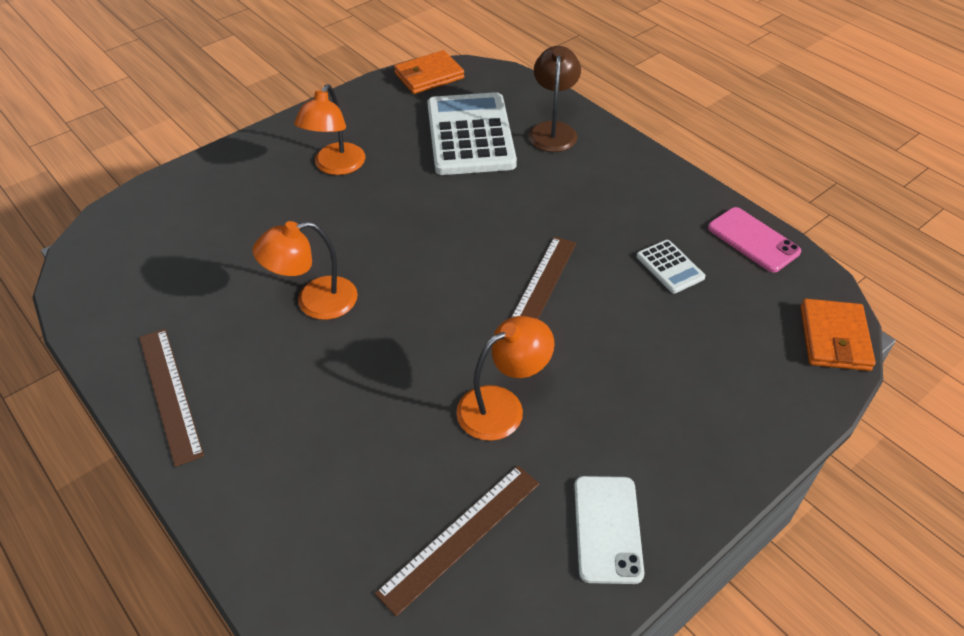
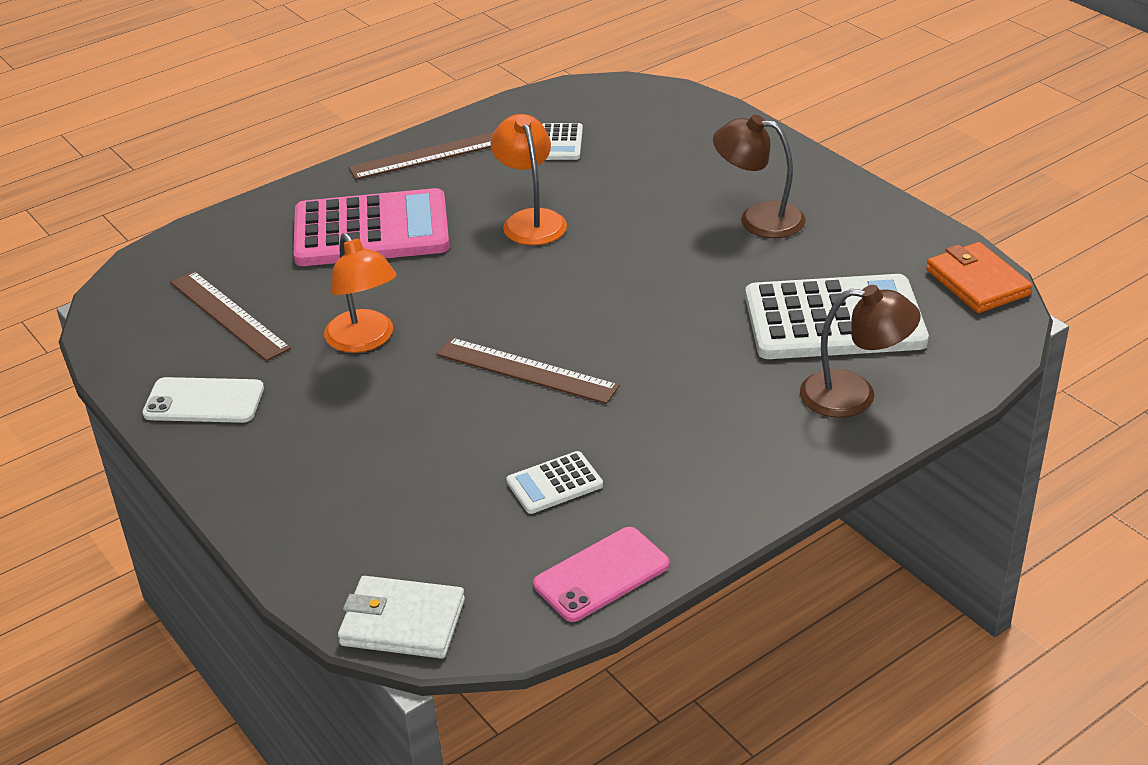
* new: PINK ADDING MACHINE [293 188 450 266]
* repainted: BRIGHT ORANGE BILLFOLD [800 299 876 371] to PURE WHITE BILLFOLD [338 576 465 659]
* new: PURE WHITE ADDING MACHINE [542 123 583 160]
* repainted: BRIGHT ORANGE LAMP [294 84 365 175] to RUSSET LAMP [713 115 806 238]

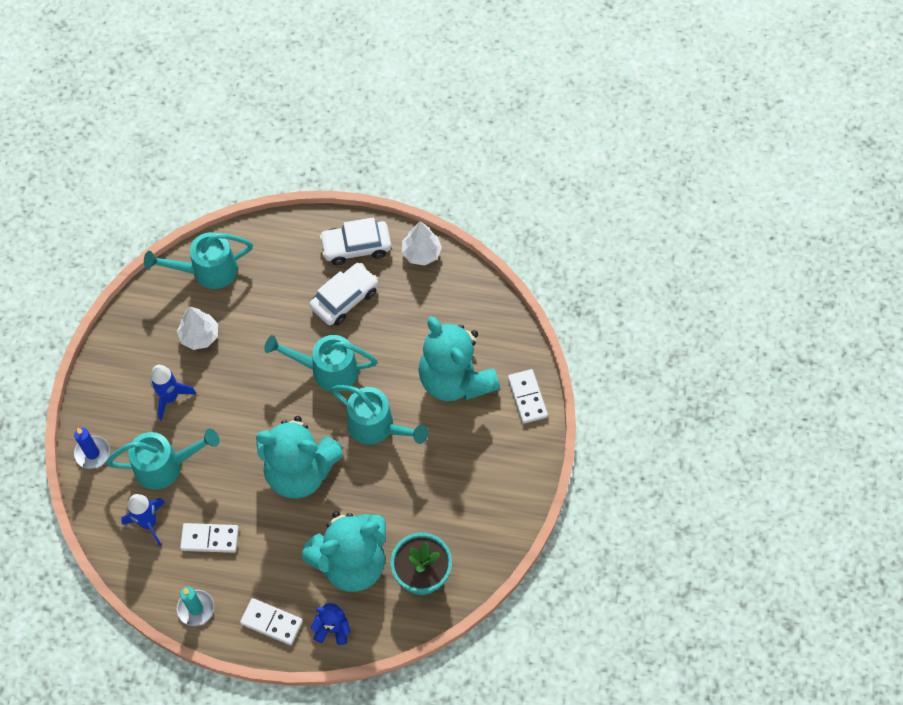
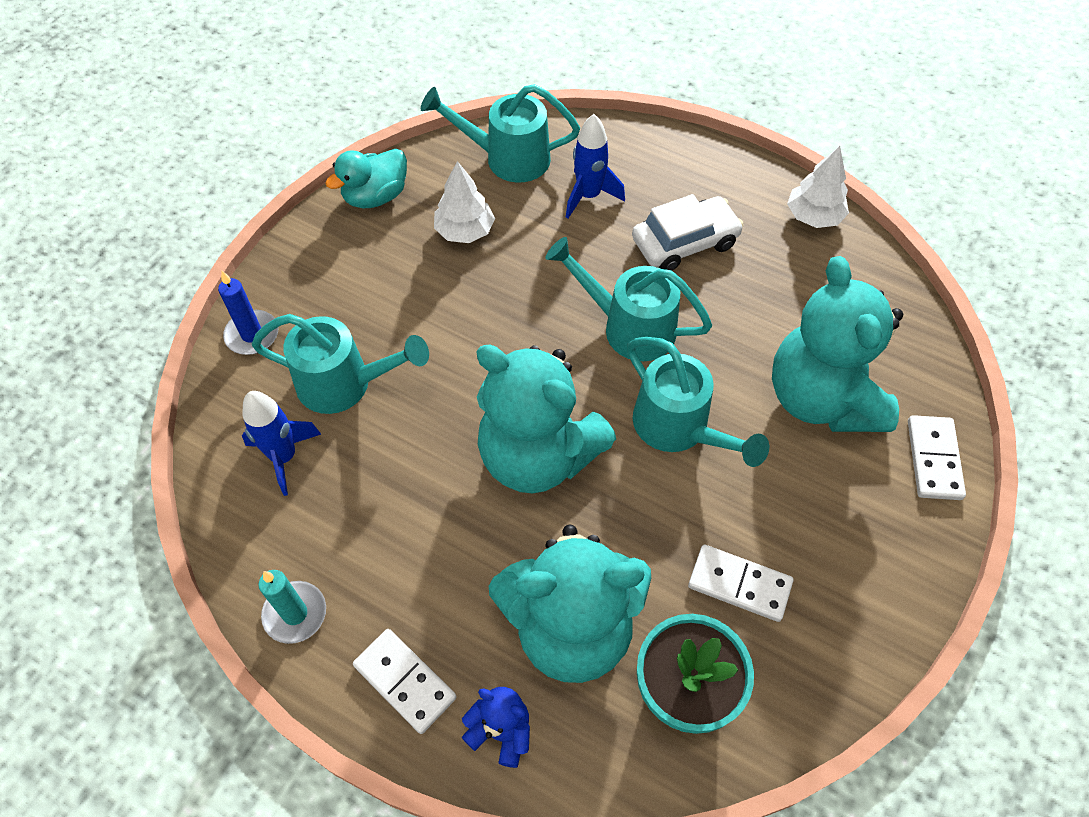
* new: TEAL TOY DUCK [325 149 407 208]
* shifted: COBALT ROCKET [151 365 196 421] to [566 114 625 218]
* shifted: PURE WHITE DOMINO [180 523 239 553] to [688 545 793 622]
* gone: PURE WHITE CAR [319 217 391 265]

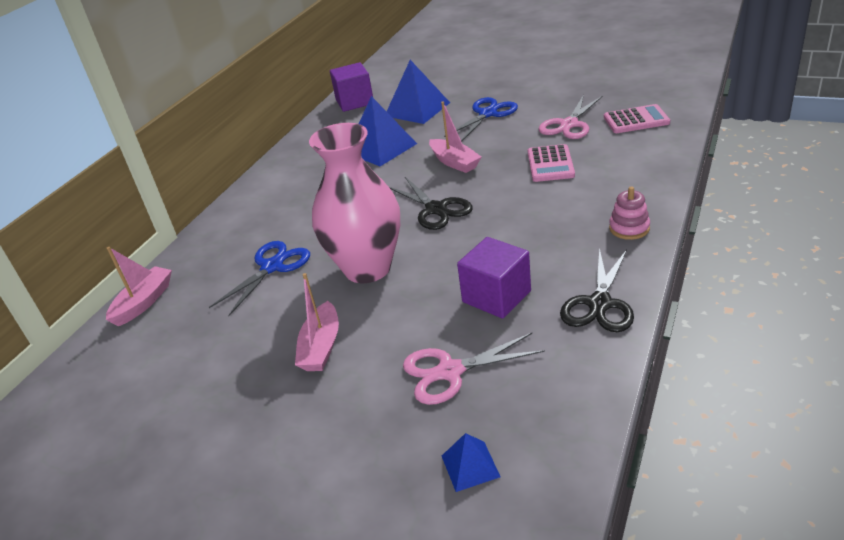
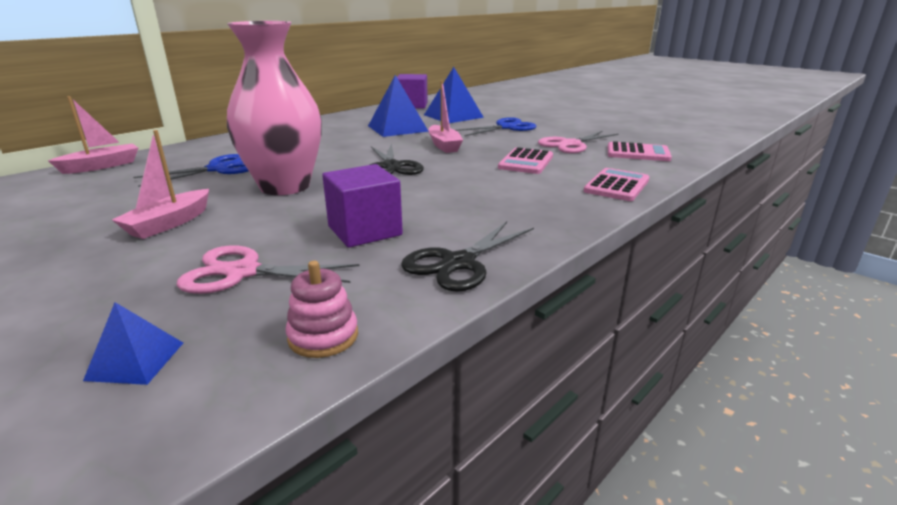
* shifted: PINK STACKING RINGS [609 187 650 240] to [286 261 358 358]
* new: PINK ADDING MACHINE [584 168 649 201]

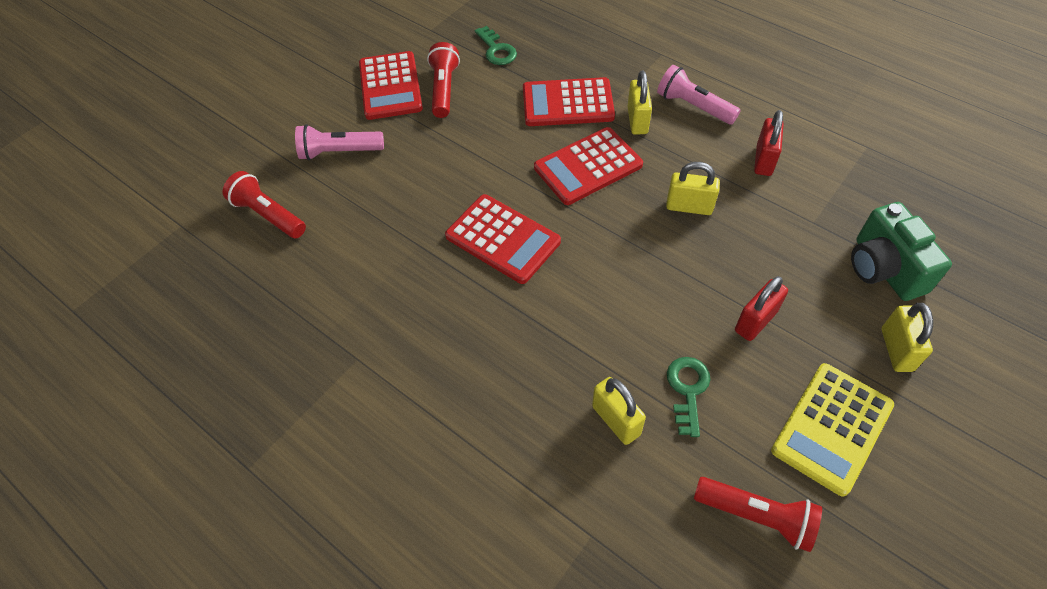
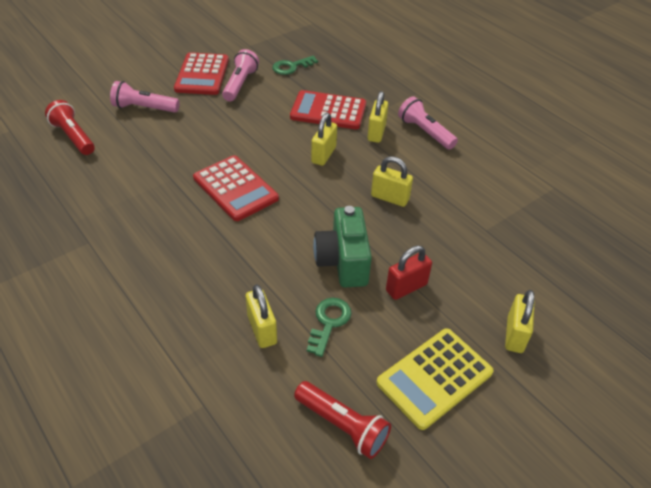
* repainted: CRIMSON TORCH [427 42 460 118] to PINK TORCH [222 49 259 101]
* rotated: GREEN DOOR KEY [475 26 517 65] = [272 56 318 75] 75 degrees clockwise
* swapped: CRIMSON ADDING MACHINE [534 127 643 205] to GOLDEN PADLOCK [311 113 337 166]
* shifted: GREEN PHOTO CAMERA [851 202 952 301] to [313 206 372 287]
* gone: CRIMSON PADLOCK [754 110 784 176]

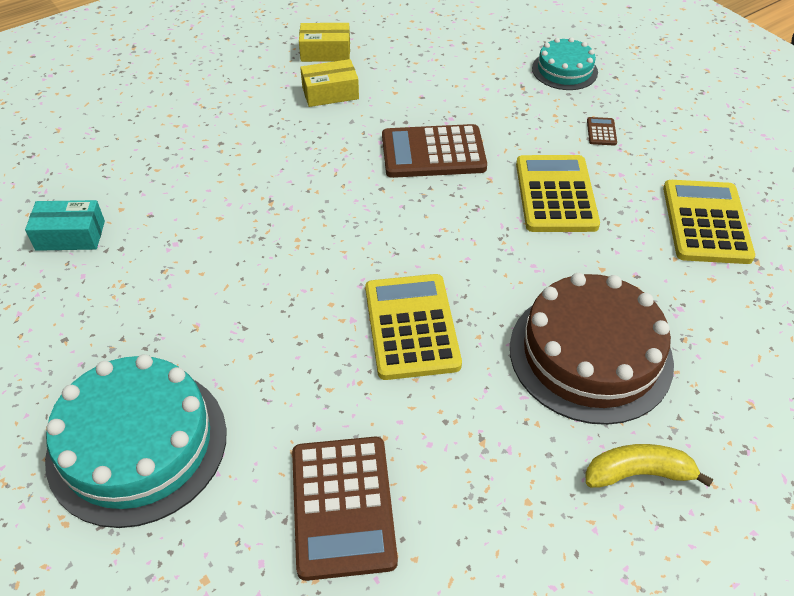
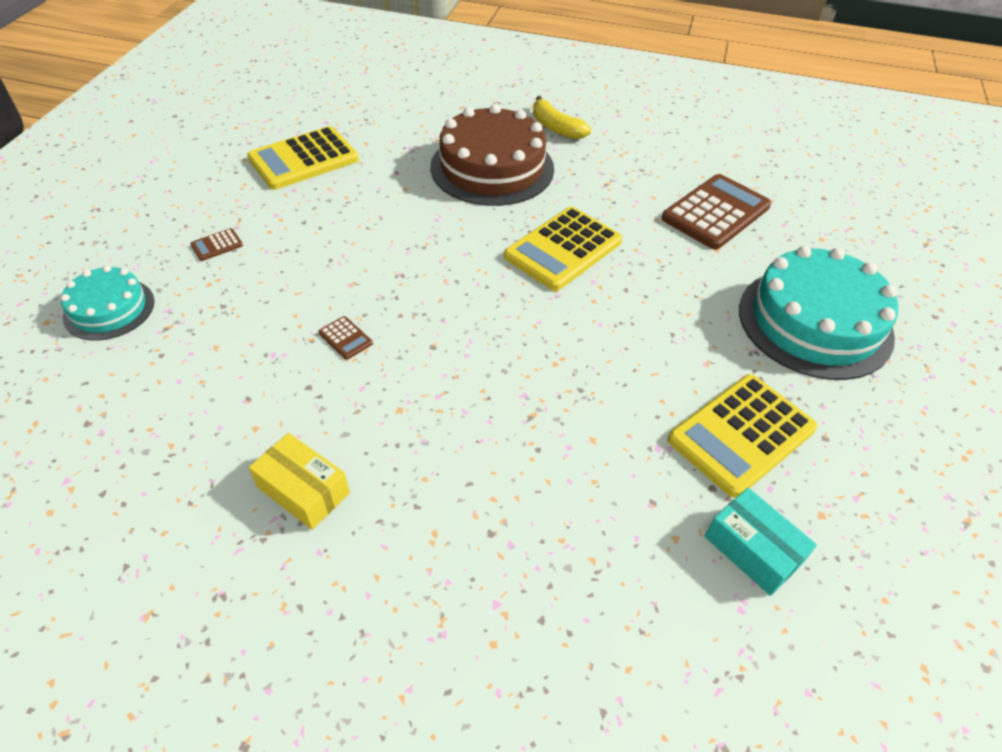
* scaled: RUSSET ADDING MACHINE [382 124 487 178] = [318 316 373 360] x0.41
* shifted: GOLDEN ADDING MACHINE [516 155 600 232] to [668 374 818 498]
* gone: GOLDEN PARCEL [299 23 350 62]

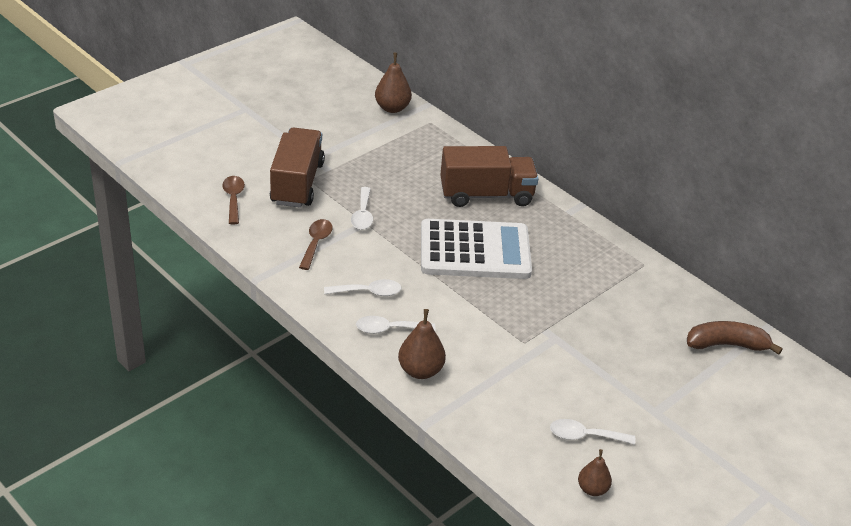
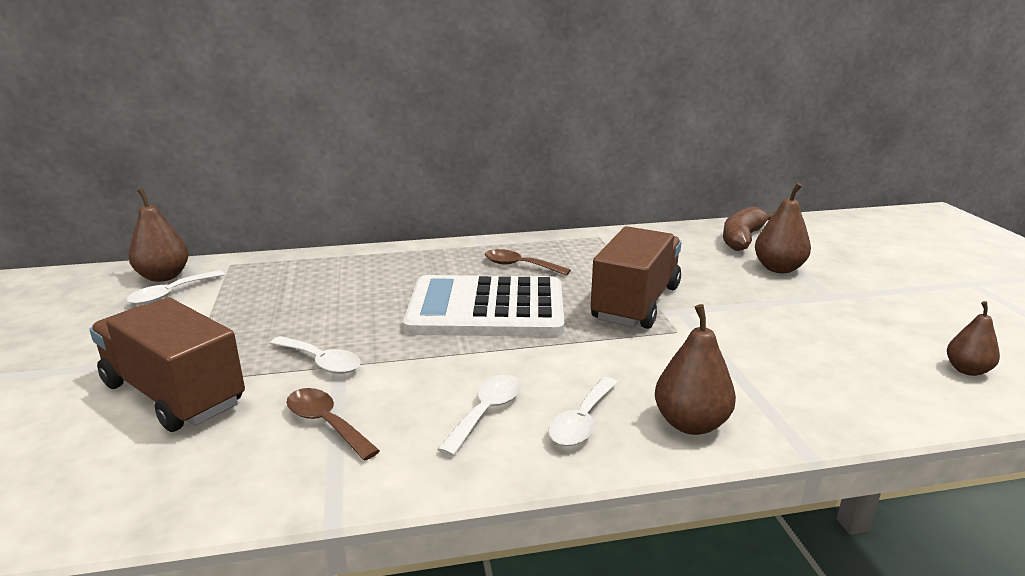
* shifted: PURE WHITE TABLESPOON [550 419 635 445] to [126 270 225 305]
* rotated: PURE WHITE ADDING MACHINE [421 219 532 279] = [403 275 564 337] 120 degrees counterclockwise
* shifted: RUSSET TABLESPOON [222 176 245 224] to [485 249 571 276]
* shifted: RUSSET TOY TRUCK [440 146 539 207] to [591 226 682 329]
* new: RUSSET PEAR FRUIT [755 183 811 273]

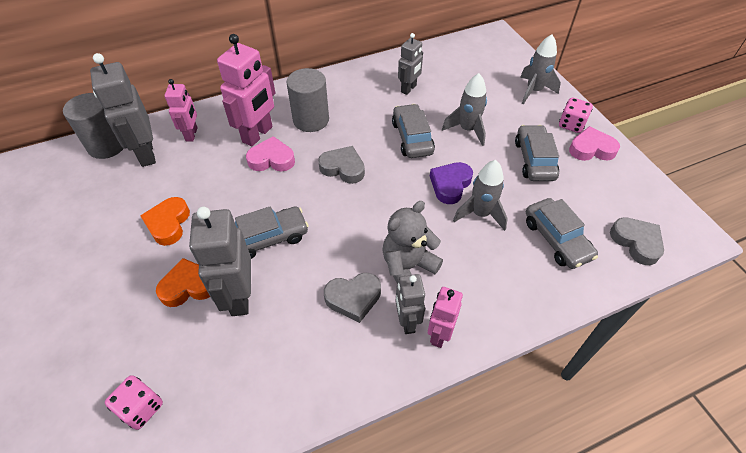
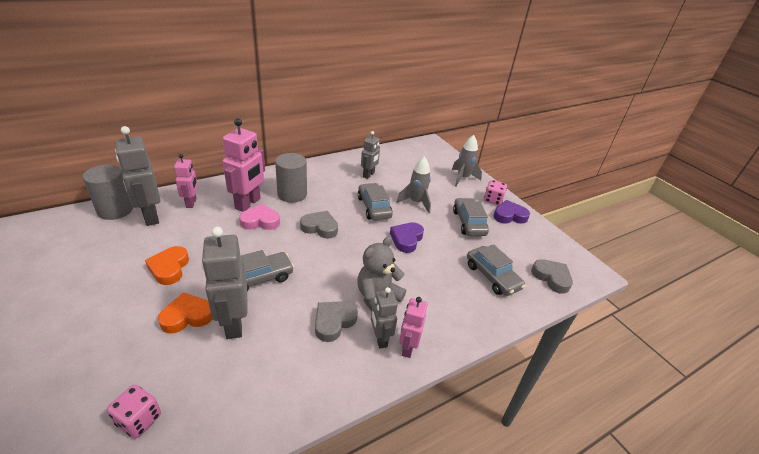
* rotated: ASH-GREY HEART [324 273 381 323] = [315 301 358 342] 150 degrees clockwise
* repainted: PINK HEART [569 126 620 161] to ROYAL PURPLE HEART [493 200 530 224]
* gone: ASH-GREY ROCKET [453 160 508 231]

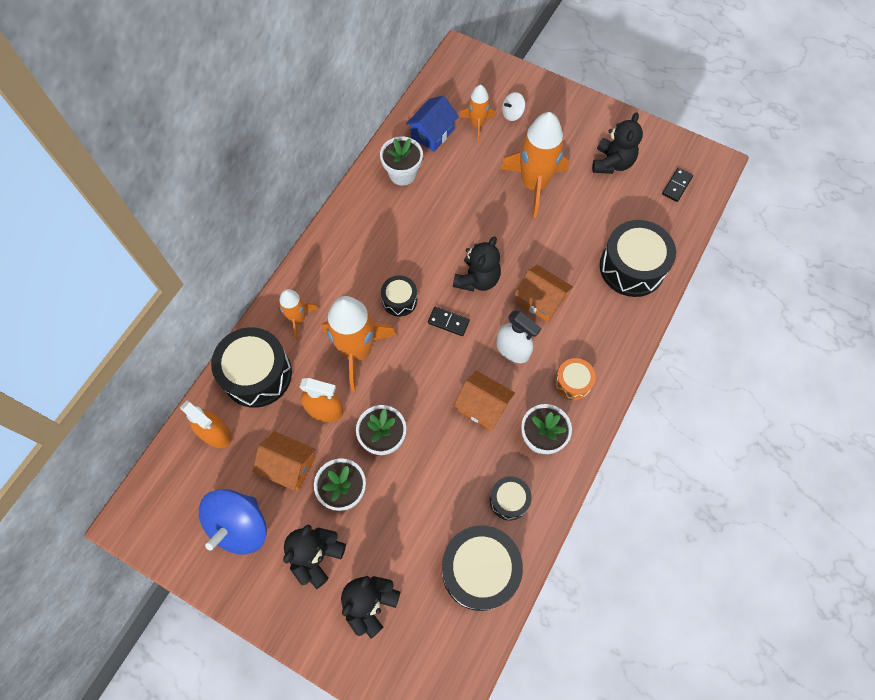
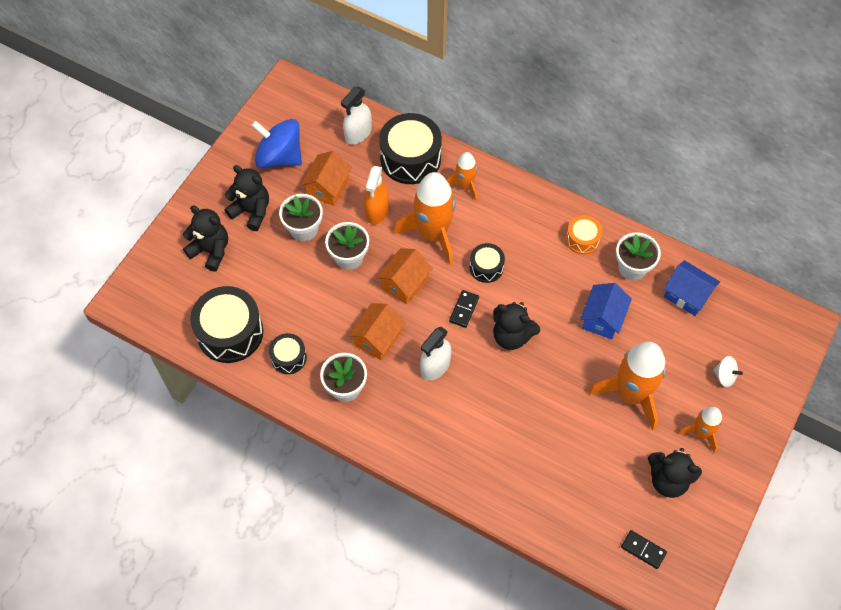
* repainted: BRIGHT ORANGE SPRAY CLEANER [180 400 232 448] to PURE WHITE SPRAY CLEANER [341 87 372 145]
* shifted: BRIGHT ORANGE HOUSE [515 265 573 322] to [376 248 433 304]
* shifted: BRIGHT ORANGE DRUM [555 358 596 400] to [566 215 602 254]
* new: COBALT HOUSE [580 283 632 339]
* shifted: BRIGHT ORANGE ROCKET [460 85 495 141] to [678 407 722 453]
* rotated: PURE WHITE TOY TOP [502 92 525 121] = [713 356 743 387] 150 degrees clockwise
* gone: EBONY DRUM [600 220 676 297]

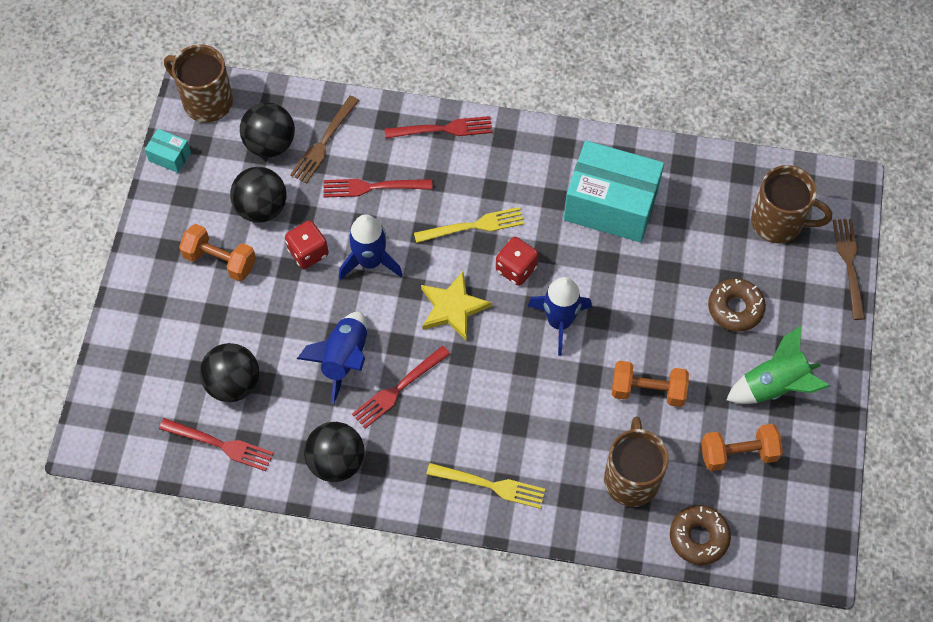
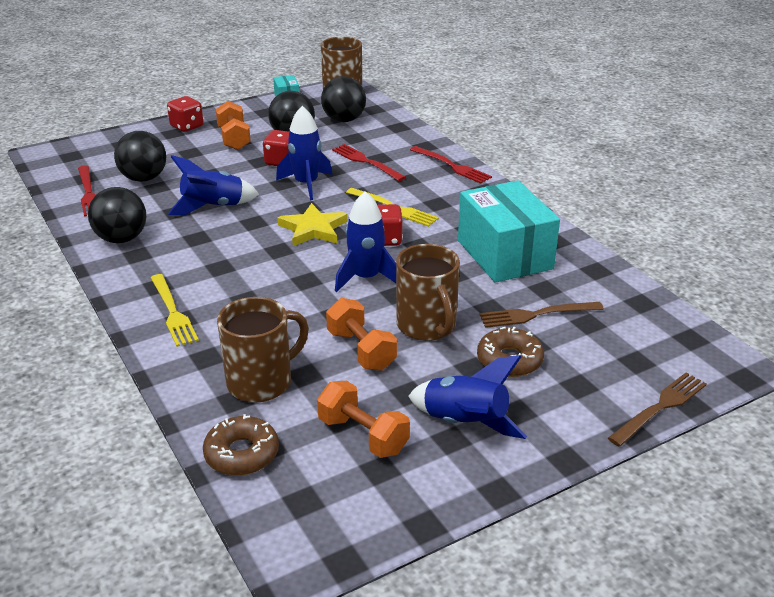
* new: CRIMSON DICE [167 96 203 132]
* shifted: RUSSET MUG [751 165 832 243] to [396 244 460 341]
* repainted: GREEN ROCKET [726 326 830 404] to COBALT ROCKET [408 355 527 439]
* shifted: RUSSET TABLE FORK [290 96 359 184] to [479 302 604 328]
* gone: CRIMSON TABLE FORK [352 346 450 428]

